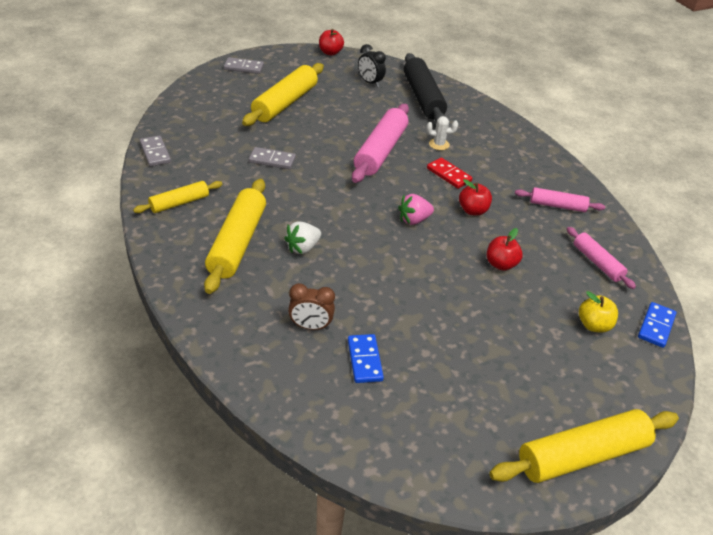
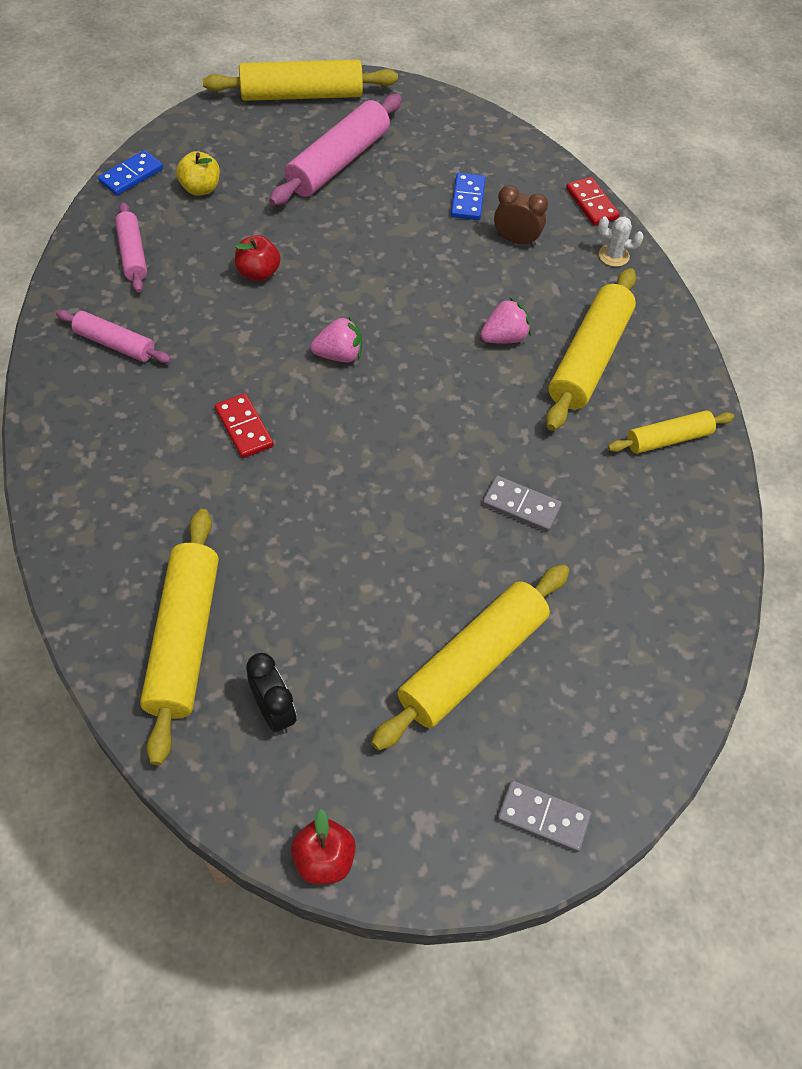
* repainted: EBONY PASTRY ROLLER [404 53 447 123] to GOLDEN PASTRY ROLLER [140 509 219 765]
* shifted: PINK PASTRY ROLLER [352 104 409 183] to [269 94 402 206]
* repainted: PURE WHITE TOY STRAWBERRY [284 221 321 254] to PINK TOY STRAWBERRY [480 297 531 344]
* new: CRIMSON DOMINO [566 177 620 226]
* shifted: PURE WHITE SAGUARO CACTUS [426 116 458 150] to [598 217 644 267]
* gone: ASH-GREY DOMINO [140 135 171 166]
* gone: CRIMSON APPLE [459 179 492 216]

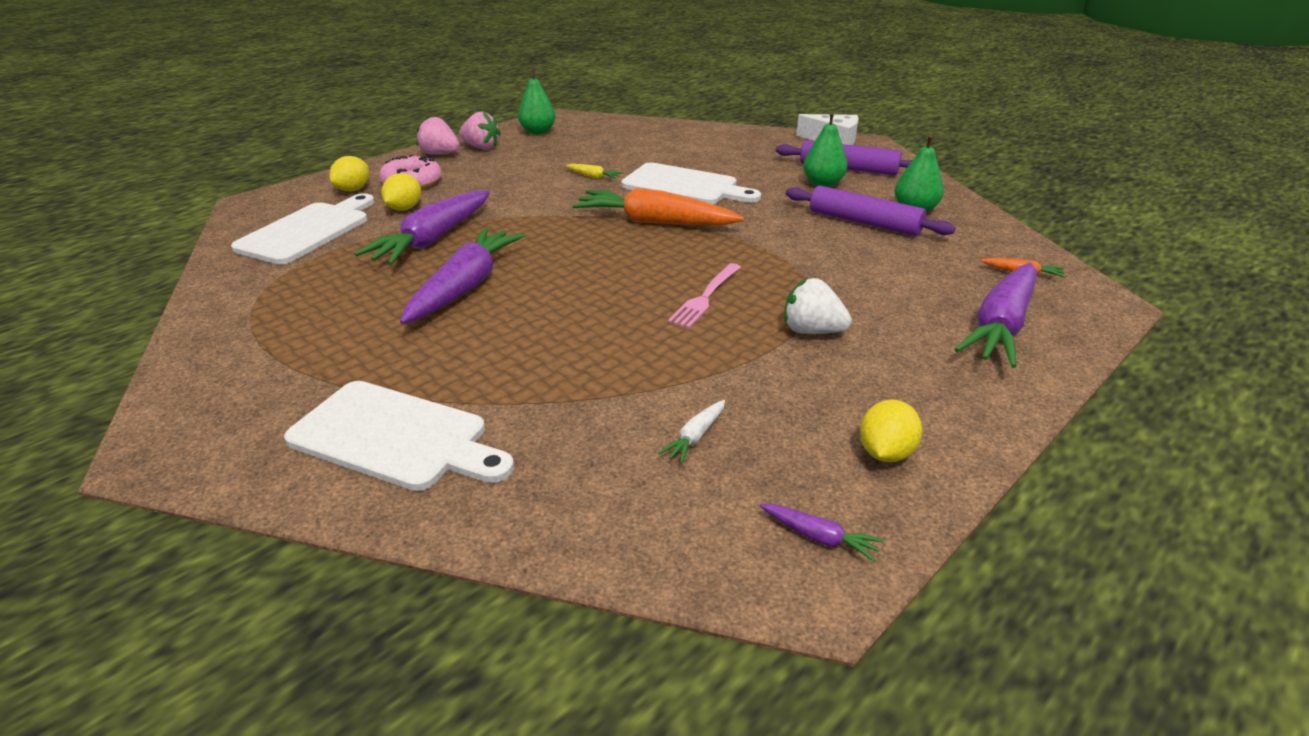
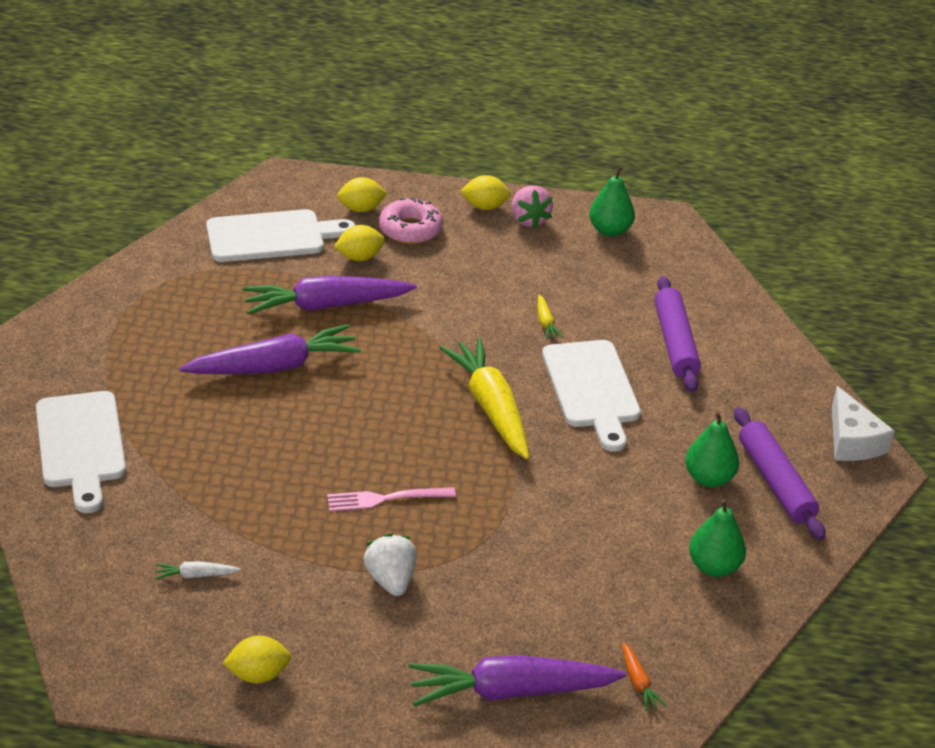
* repainted: BRIGHT ORANGE TOY CARROT [572 188 744 225] to GOLDEN TOY CARROT [440 338 529 459]
* swapped: PINK TOY STRAWBERRY [416 116 460 155] to GOLDEN TOY LEMON [460 175 510 210]
* shifted: ROYAL PURPLE PASTRY ROLLER [786 185 956 236] to [654 276 701 392]
* gone: ROYAL PURPLE TOY CARROT [759 504 884 562]

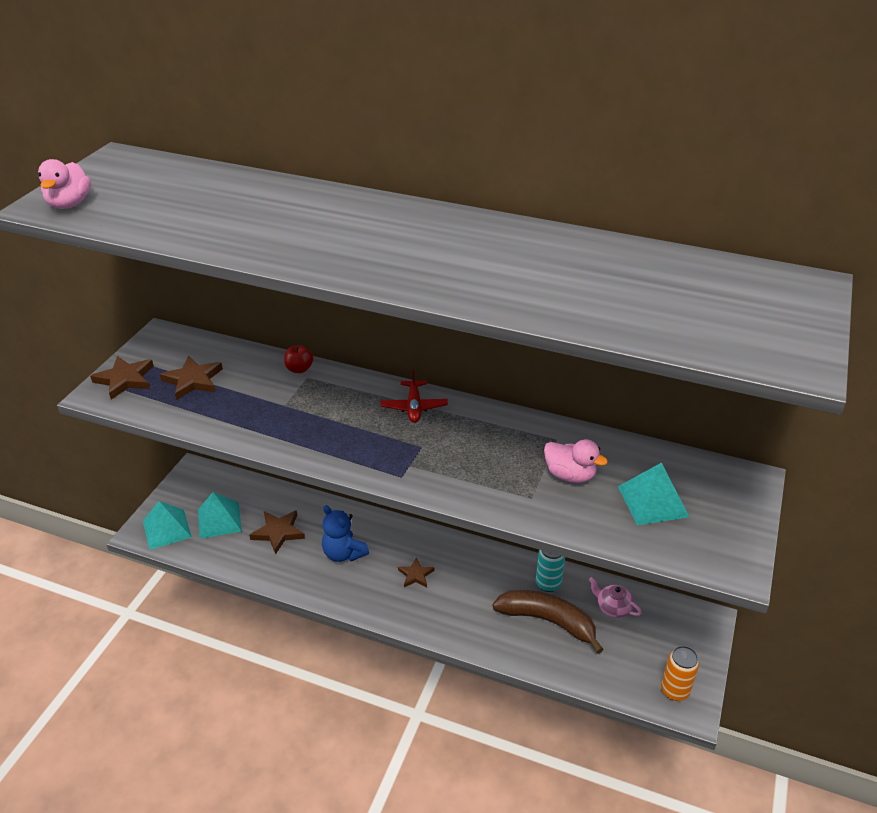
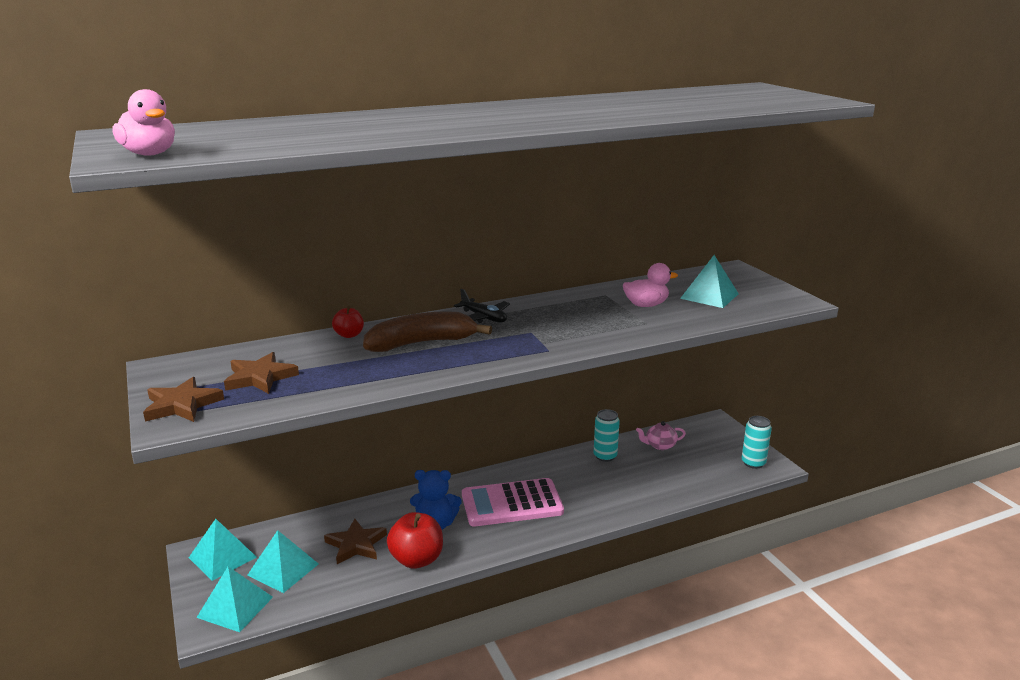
* new: TEAL PYRAMID [189 519 257 581]
* shifted: RUSSET TOY BANANA [493 590 604 654] to [363 311 492 352]
* new: CRIMSON APPLE [387 512 443 569]
* repainted: CRIMSON AEROPLANE [381 369 448 423] to EBONY AEROPLANE [454 289 510 323]
* swapped: RUSSET STAR [398 557 435 587] to PINK ADDING MACHINE [462 478 564 527]
* repainted: BRIGHT ORANGE TIN [661 646 699 701] to TEAL TIN [742 416 772 469]

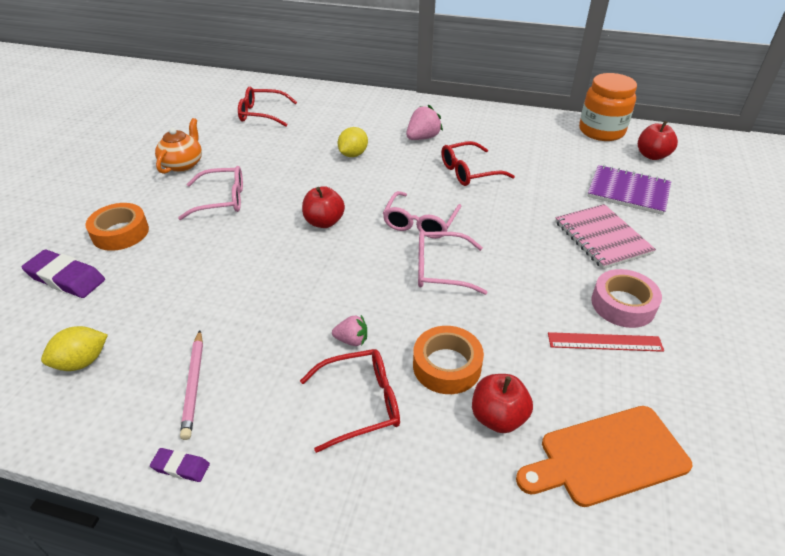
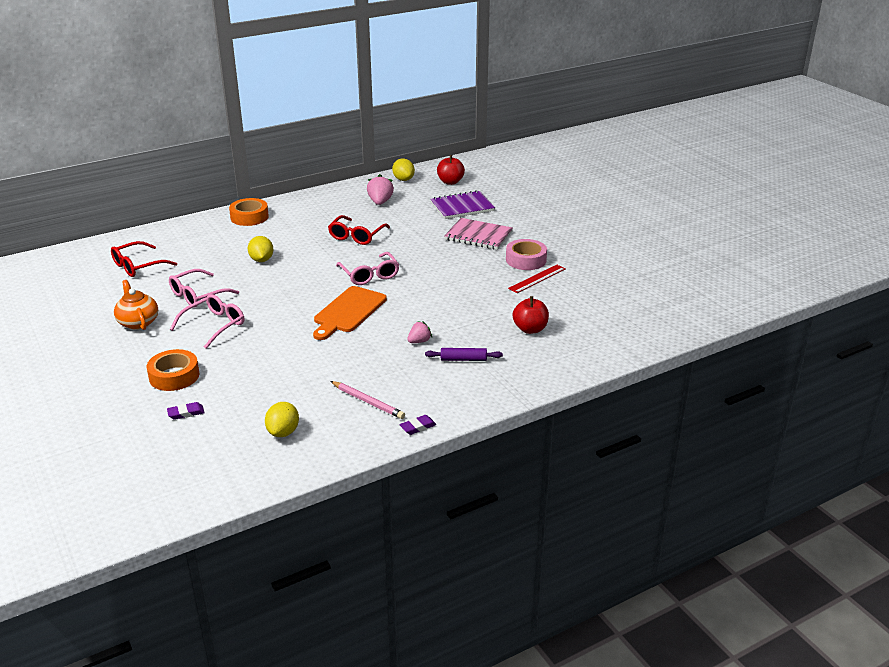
* scaled: ROYAL PURPLE PENCIL ERASER [22 250 105 298] = [167 402 205 420] x0.52
* shifted: PINK SPECTACLES [418 231 488 295] to [169 269 239 307]
* shifted: BRIGHT ORANGE ROLL OF TAPE [413 326 484 394] to [229 198 269 226]
* shifted: BRIGHT ORANGE CUTTING BOARD [516 406 692 507] to [313 286 387 340]
* shifted: PINK TOY STRAWBERRY [406 104 443 140] to [367 174 394 205]
* swapped: BRIGHT ORANGE JAR [579 73 637 141] to GOLDEN TOY LEMON [392 158 415 181]
* swapped: CRIMSON SPECTACLES [300 349 400 453] to ROYAL PURPLE PASTRY ROLLER [425 348 503 361]
* gone: CRIMSON APPLE [302 186 345 228]

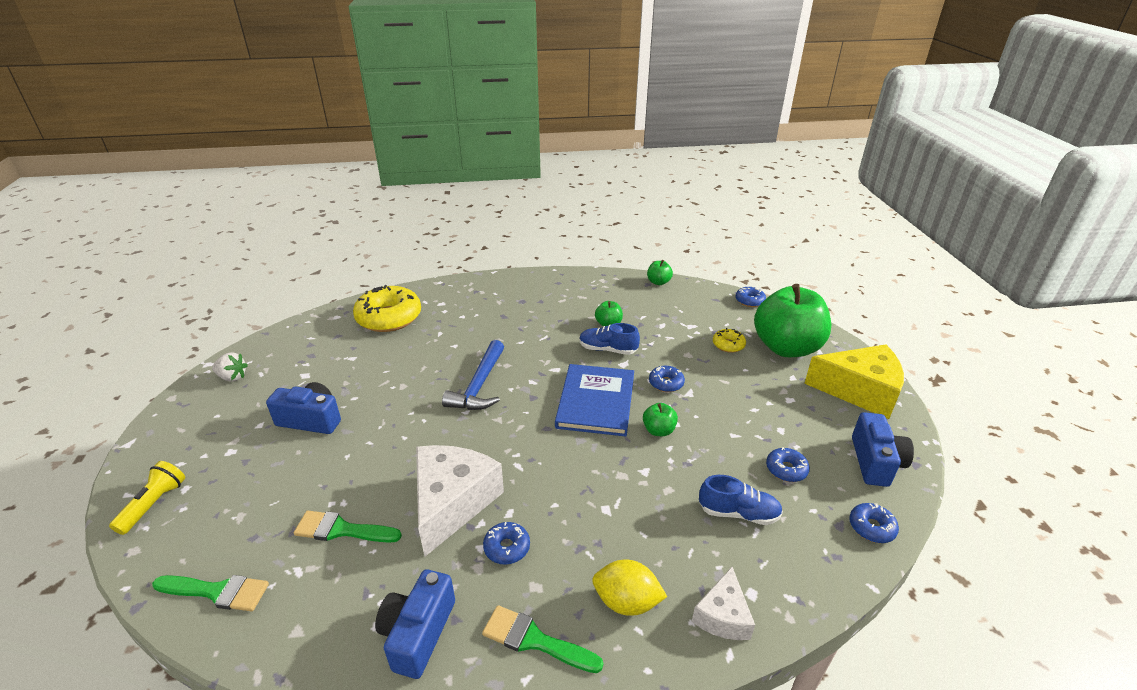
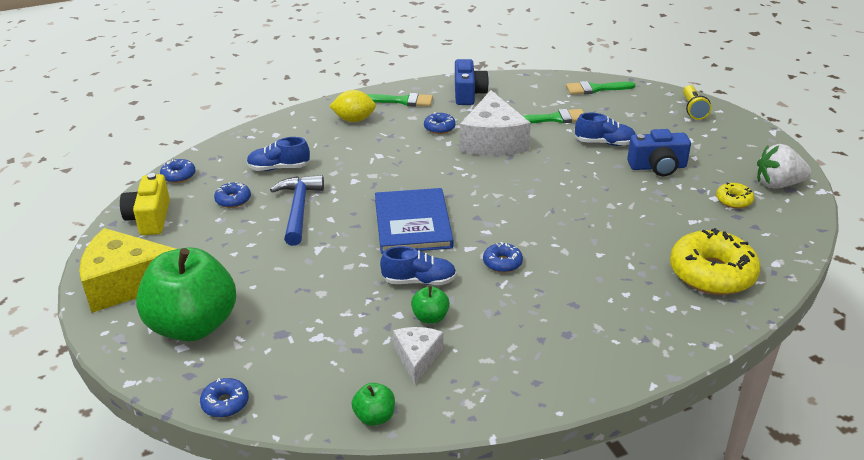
* repainted: COBALT PHOTO CAMERA [852 412 914 487] to GOLDEN PHOTO CAMERA [120 173 170 235]
* shifted: COBALT CARPENTER'S HAMMER [442 340 504 410] to [270 175 324 246]
* shifted: PURE WHITE CHEESE [692 567 755 640] to [393 327 443 384]
* shifted: COBALT DOUGHNUT [649 366 685 392] to [483 242 523 273]
* new: COBALT SHOE [575 113 636 146]
* shifted: GOLDEN DOUGHNUT [713 328 746 353] to [716 182 754 209]
* scaled: PURE WHITE TOY STRAWBERRY [212 352 248 382] = [757 144 812 189] x1.52
* gone: GREEN APPLE [643 403 678 436]

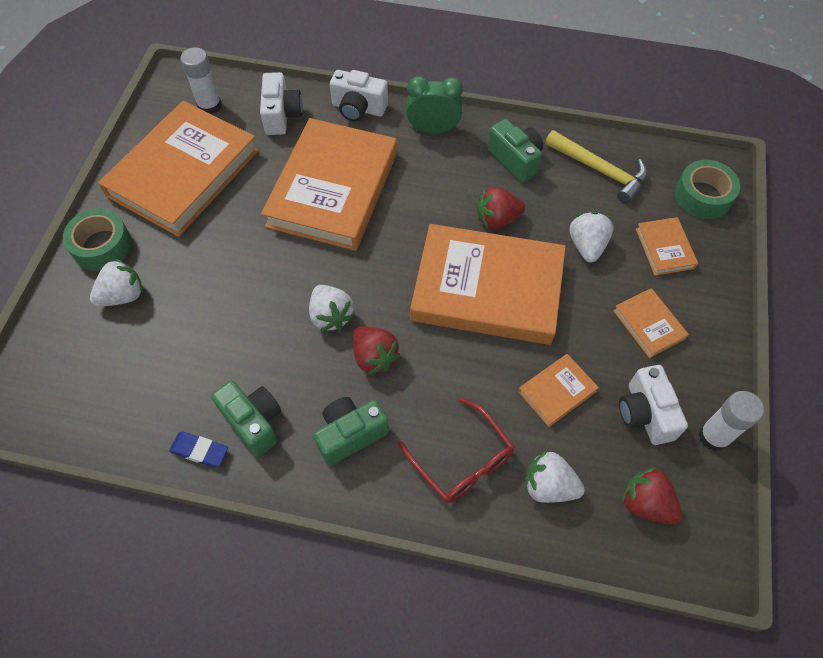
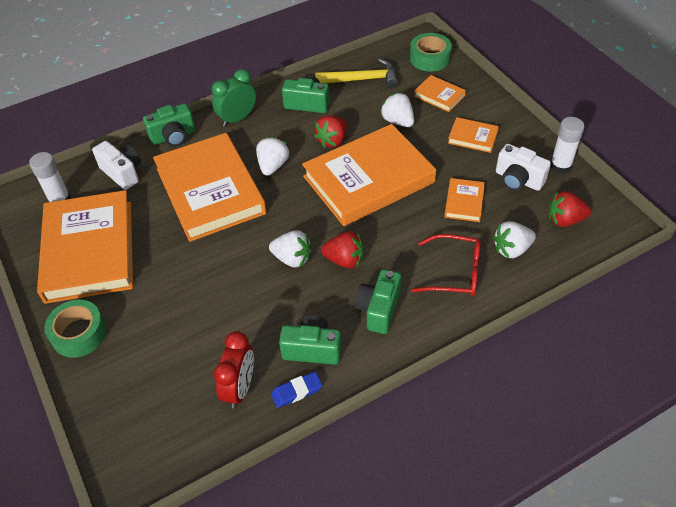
* repainted: PURE WHITE PHOTO CAMERA [330 70 388 121] to GREEN PHOTO CAMERA [143 103 195 146]
* new: CRIMSON ALARM CLOCK [214 331 254 408]
* shifted: PURE WHITE TOY STRAWBERRY [90 259 143 307] to [256 137 289 176]

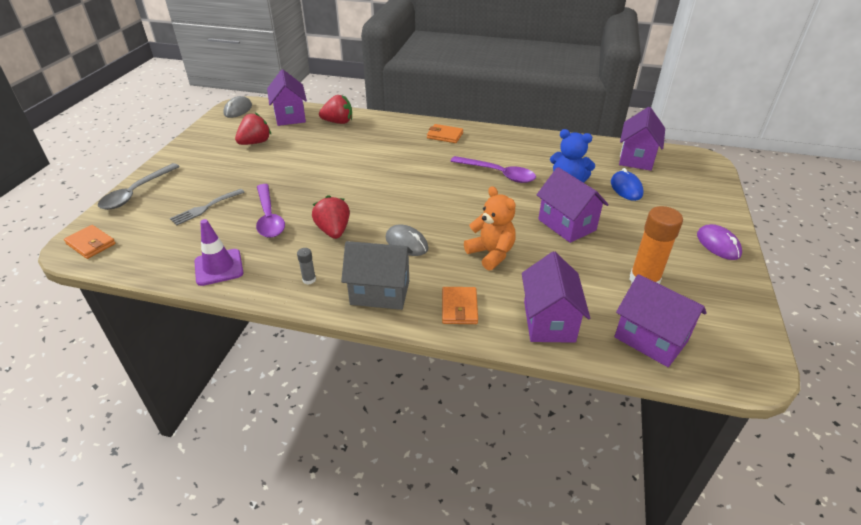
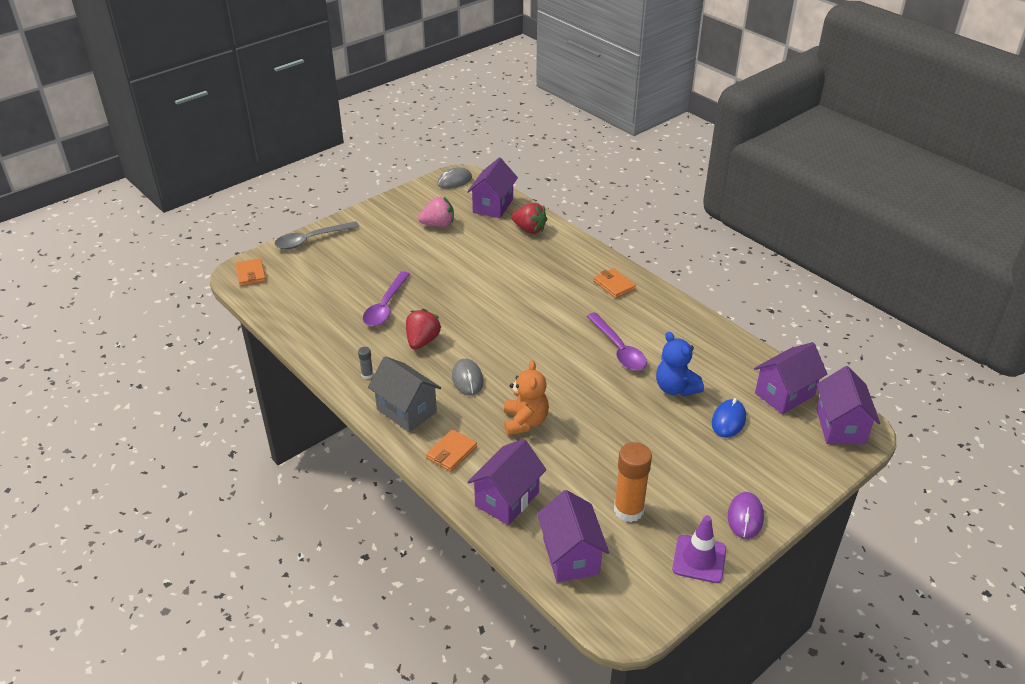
* repainted: CRIMSON TOY STRAWBERRY [235 113 271 145] to PINK TOY STRAWBERRY [418 197 454 227]
* shifted: ROYAL PURPLE TRAFFIC CONE [195 219 243 286] to [672 515 726 583]
* shifted: ROYAL PURPLE HOUSE [537 167 609 243] to [816 366 880 445]
* gone: ASH-GREY TABLE FORK [170 189 245 225]

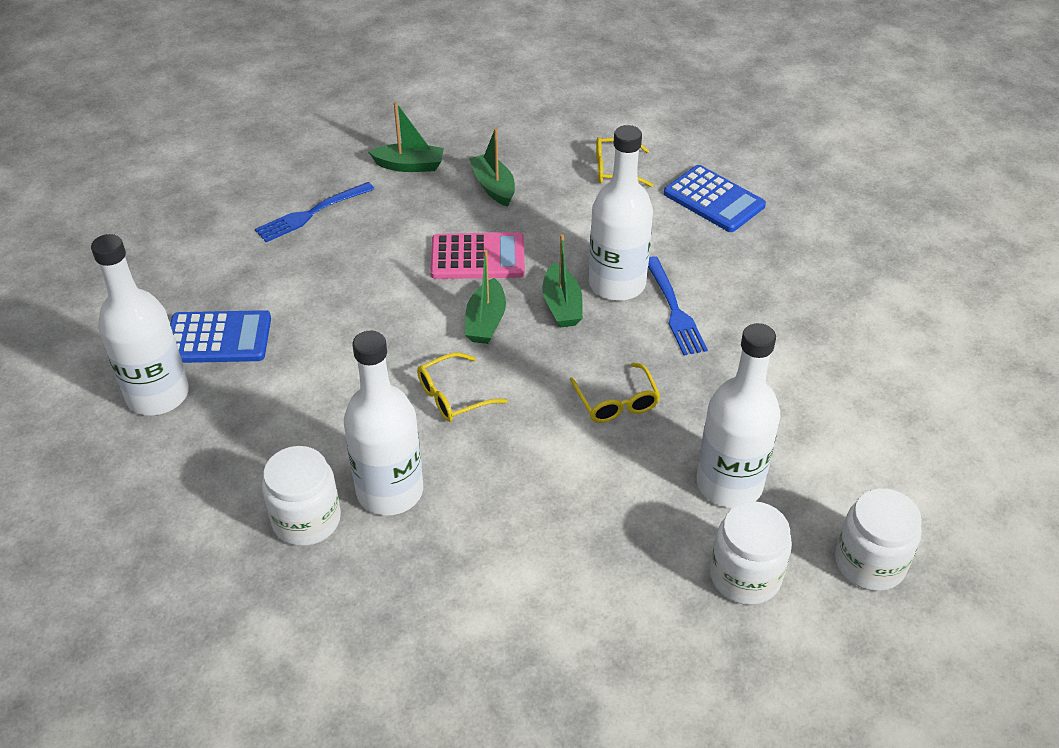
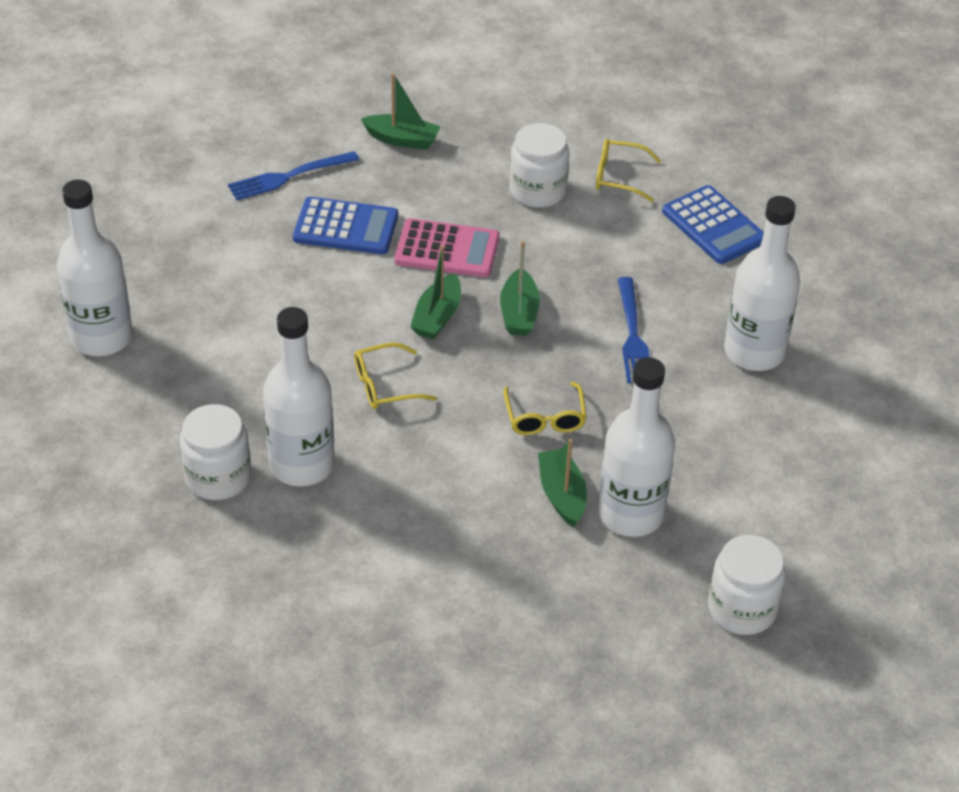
* shifted: COBALT ADDING MACHINE [170 310 271 363] to [293 197 398 254]
* shifted: PURE WHITE JAR [710 501 792 605] to [510 123 569 208]
* shifted: GREEN BOAT [469 128 515 207] to [538 439 587 527]
* shifted: PURE WHITE BOTTLE [589 125 653 301] to [724 196 800 371]

